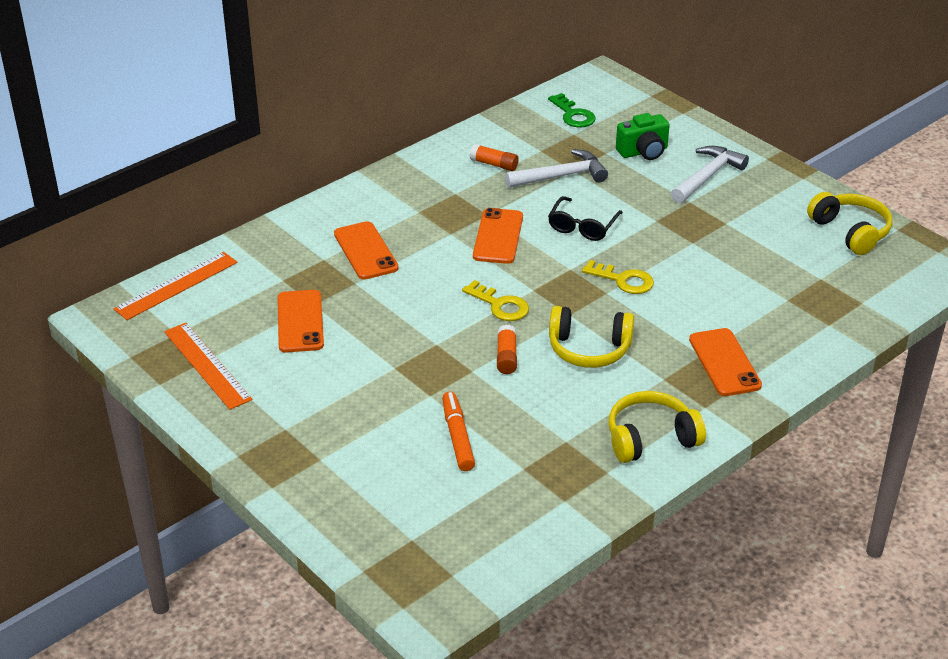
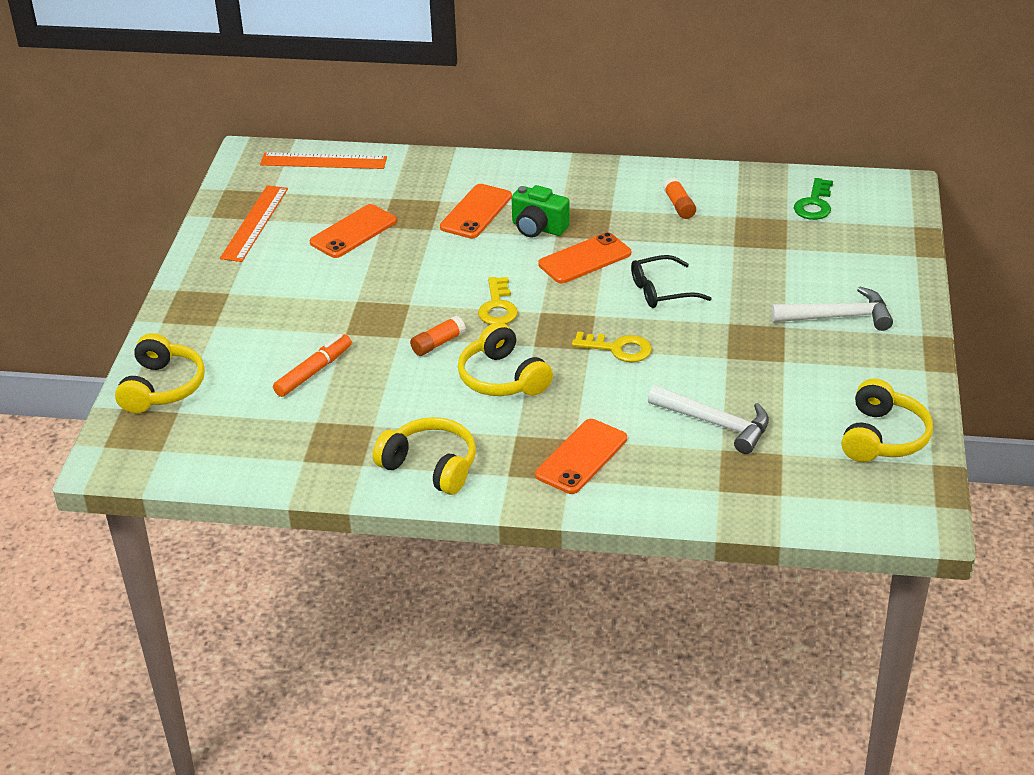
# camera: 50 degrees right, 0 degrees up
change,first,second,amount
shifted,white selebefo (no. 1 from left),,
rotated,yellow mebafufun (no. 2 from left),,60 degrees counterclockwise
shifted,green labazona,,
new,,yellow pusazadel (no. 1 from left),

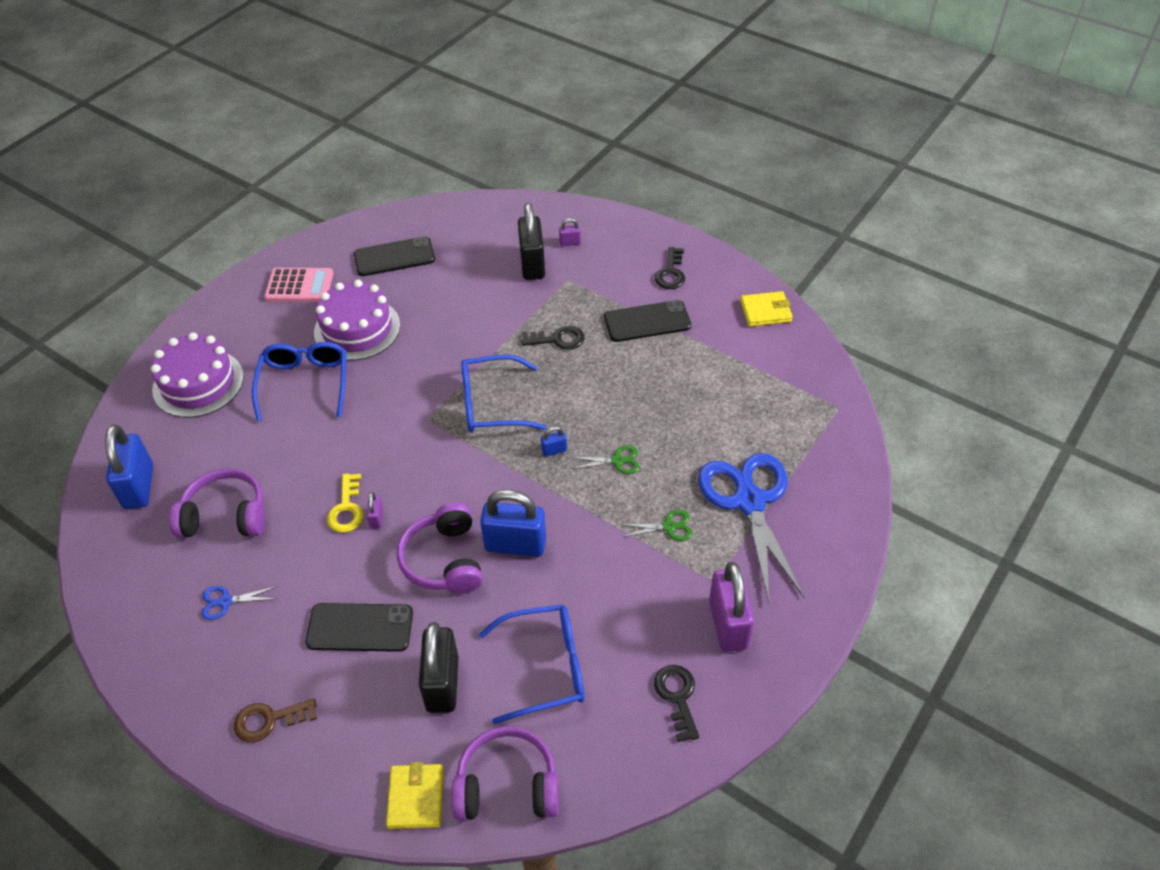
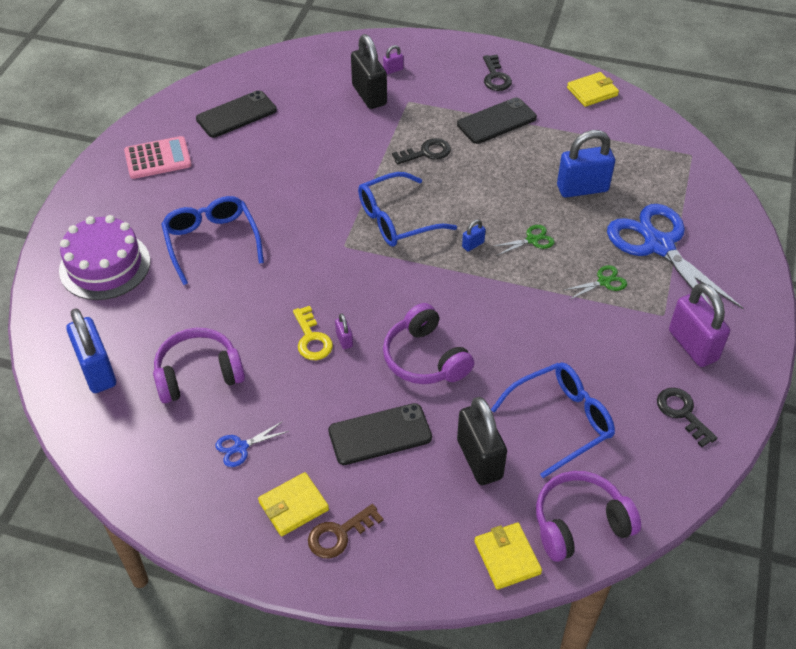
# camera: 20 degrees left, 0 degrees up
change,first,second,amount
gone,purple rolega (no. 2 from left),,
shifted,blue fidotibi (no. 2 from left in the first image),blue fidotibi (no. 3 from left),
new,,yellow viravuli (no. 1 from left),

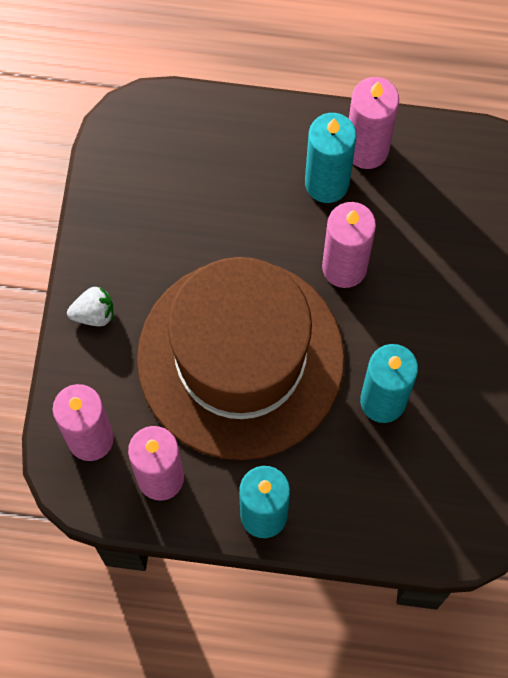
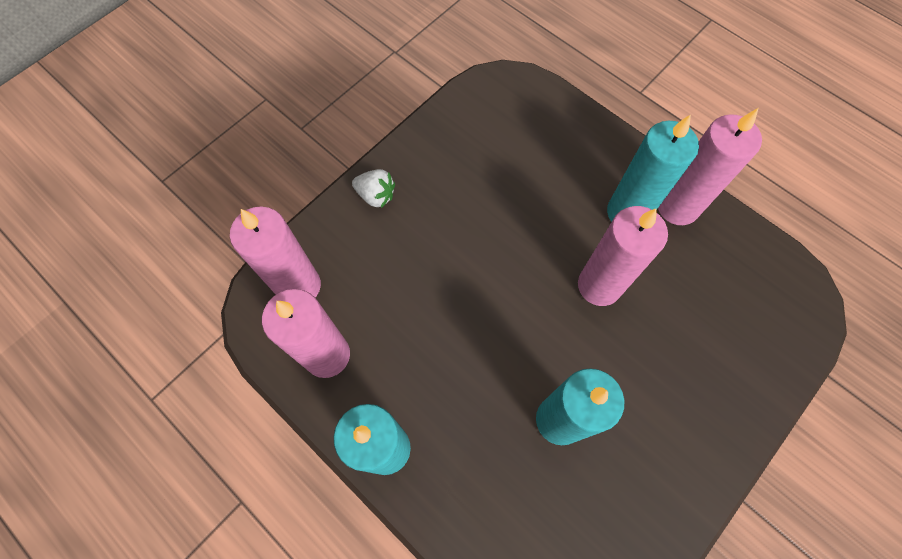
# camera: 35 degrees right, 5 degrees down
change,first,second,amount
gone,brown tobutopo,,

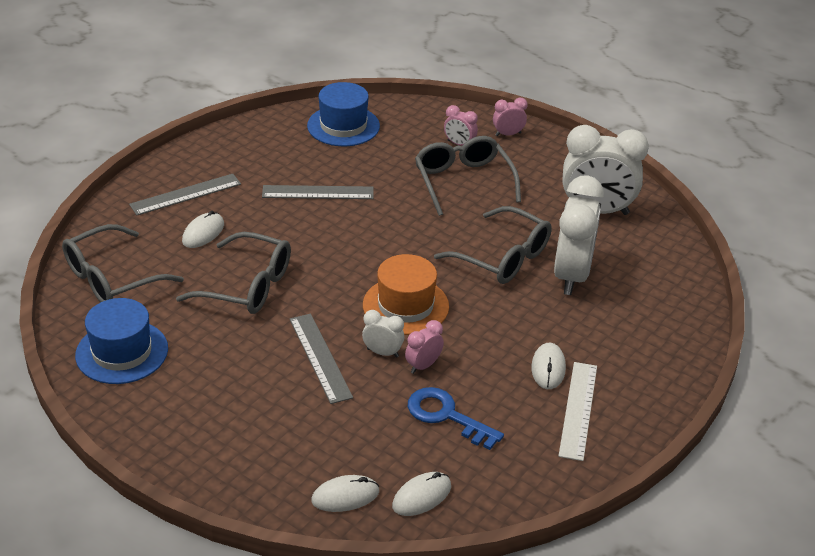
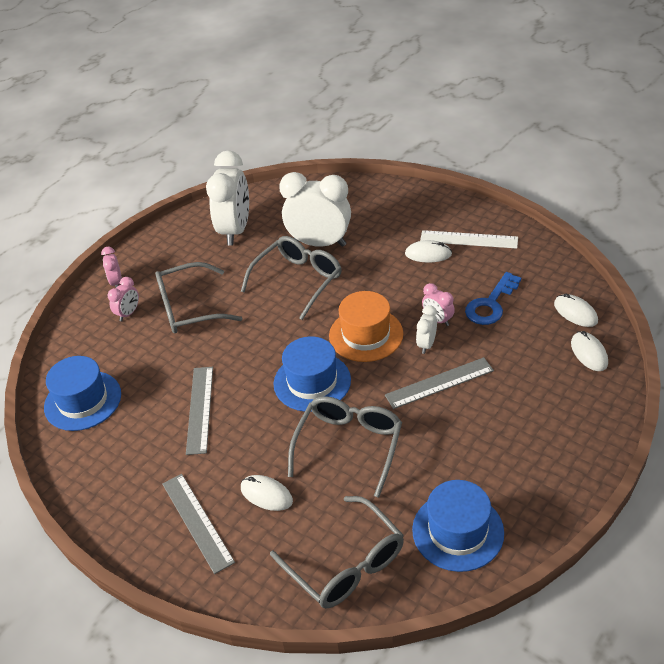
# camera: 85 degrees left, 5 degrees up
change,first,second,amount
new,,blue tobutopo (no. 2 from left),

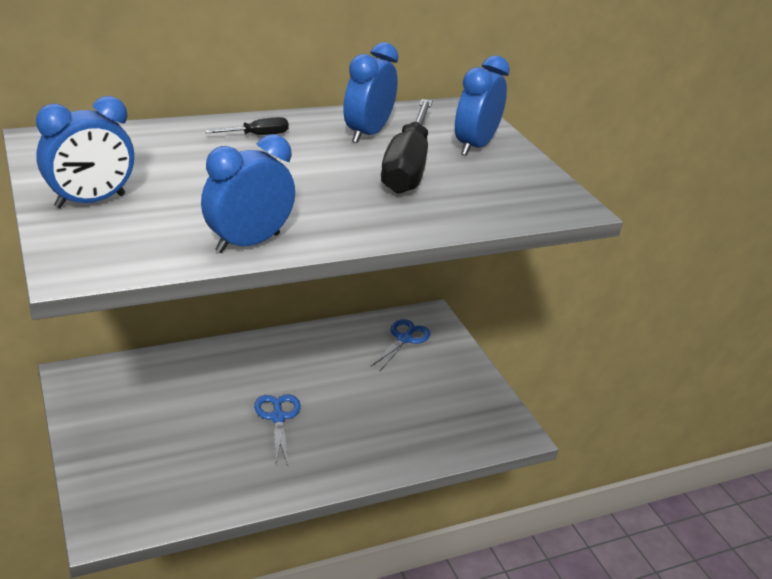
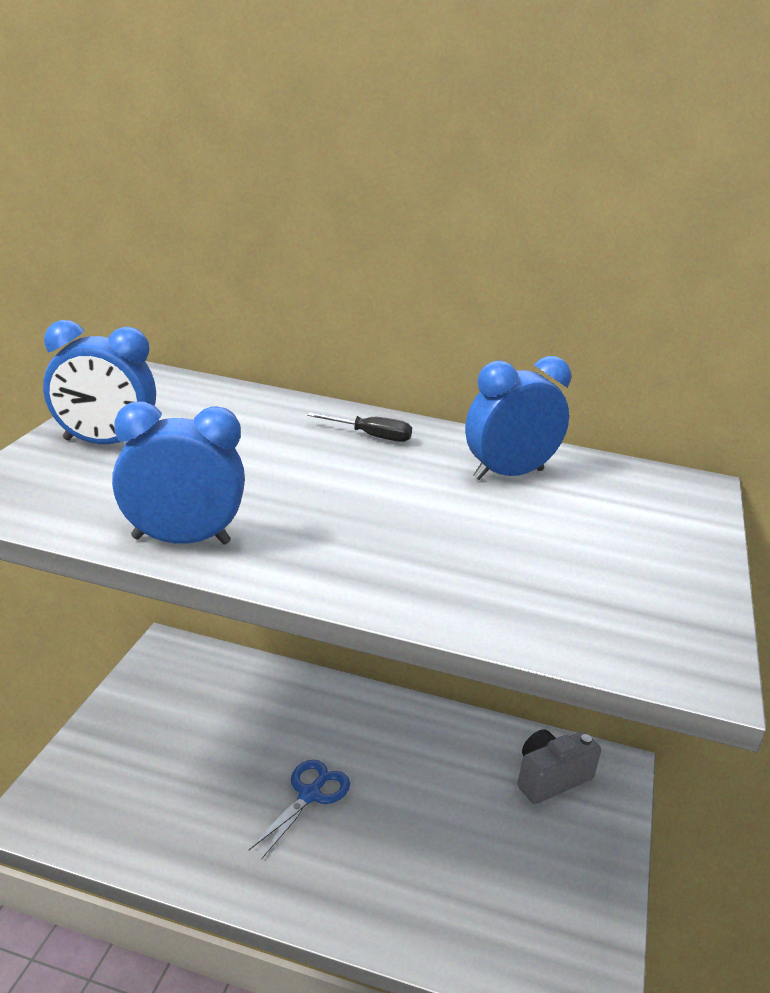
# camera: 40 degrees right, 5 degrees down
change,first,second,amount
swapped,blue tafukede (no. 2 from left),grey labazona,
gone,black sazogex (no. 2 from left),,
gone,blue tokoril (no. 4 from left),,

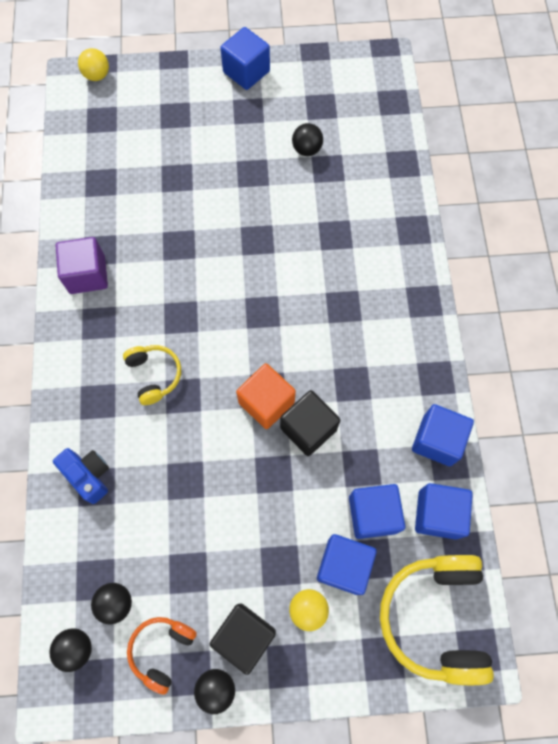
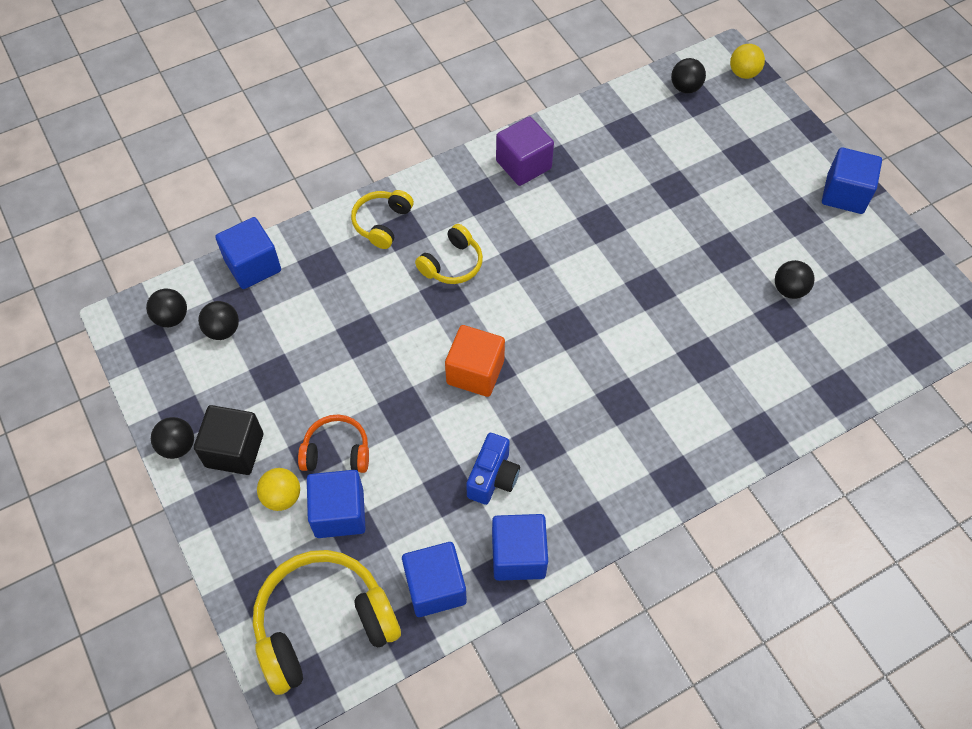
# camera: 65 degrees right, 10 degrees down
change,first,second,amount
shifted,blue labazona,,
shifted,orange pusazadel,,
gone,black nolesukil (no. 2 from left),,
shifted,blue nolesukil (no. 3 from left in the first image),blue nolesukil (no. 1 from left),
new,,yellow pusazadel (no. 2 from left),
new,,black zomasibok (no. 4 from left),

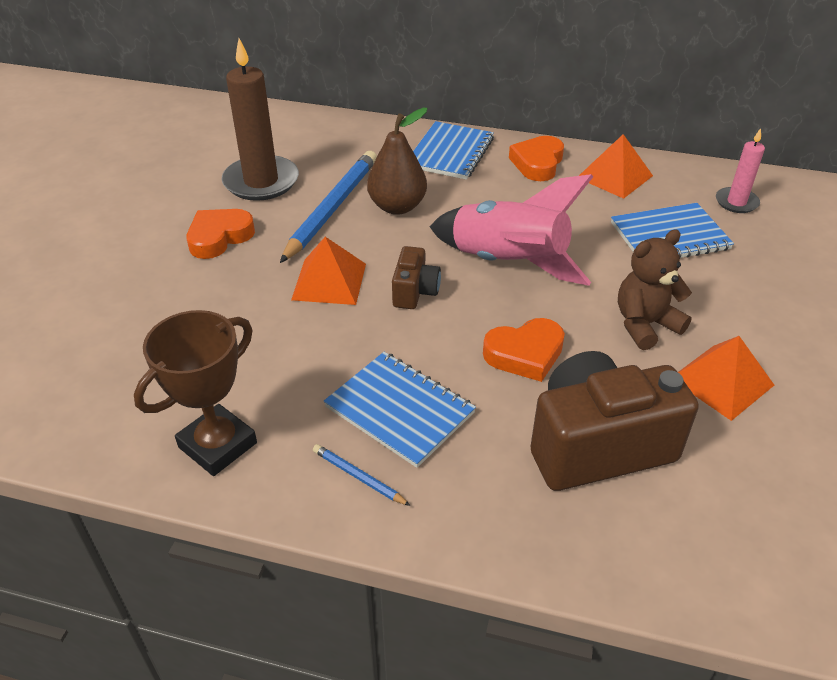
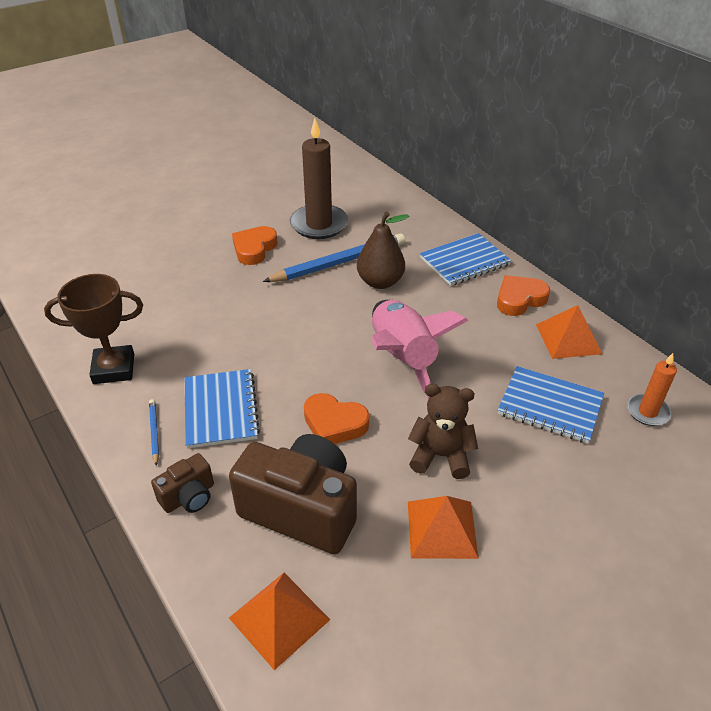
# camera: 40 degrees right, 0 degrees up
change,first,second,amount
rotated,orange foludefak (no. 1 from left),,60 degrees counterclockwise
shifted,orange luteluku (no. 1 from left),,
shifted,brown labazona (no. 1 from left),,
repainted,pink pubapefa,orange pubapefa,

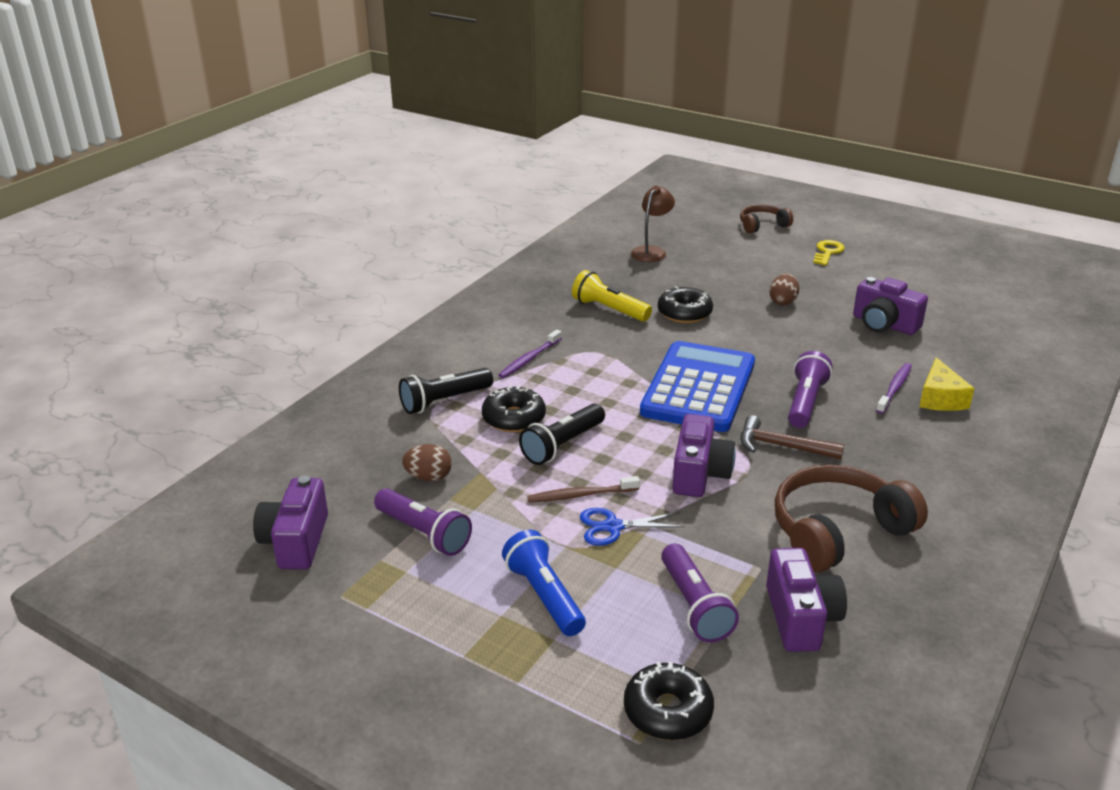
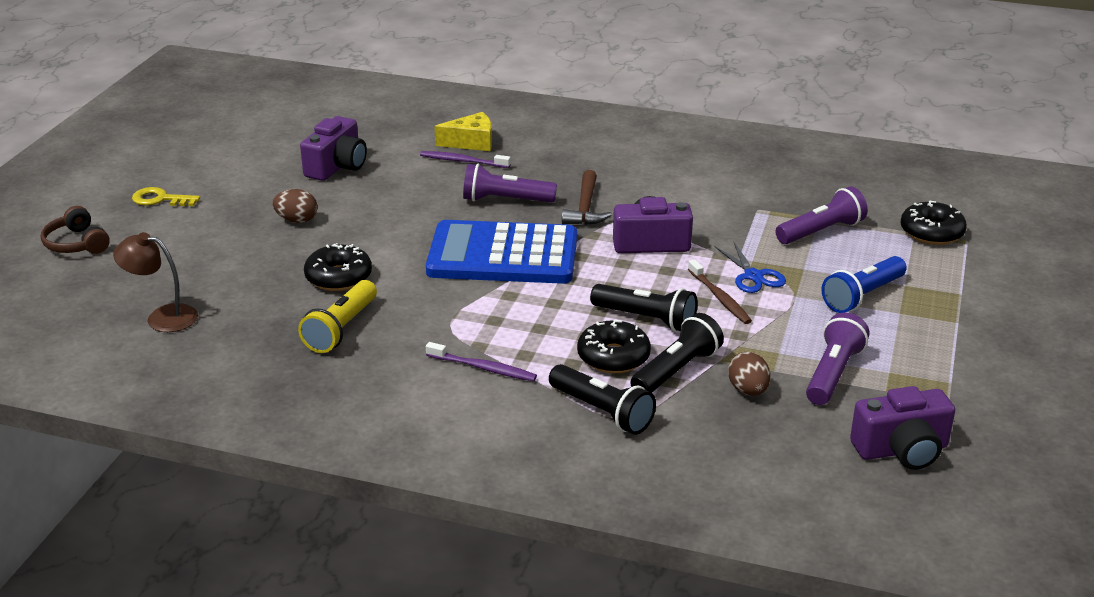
# camera: 105 degrees left, 0 degrees up
change,first,second,amount
gone,purple labazona (no. 3 from left),,
gone,brown pusazadel (no. 2 from left),,
new,,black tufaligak (no. 3 from left),

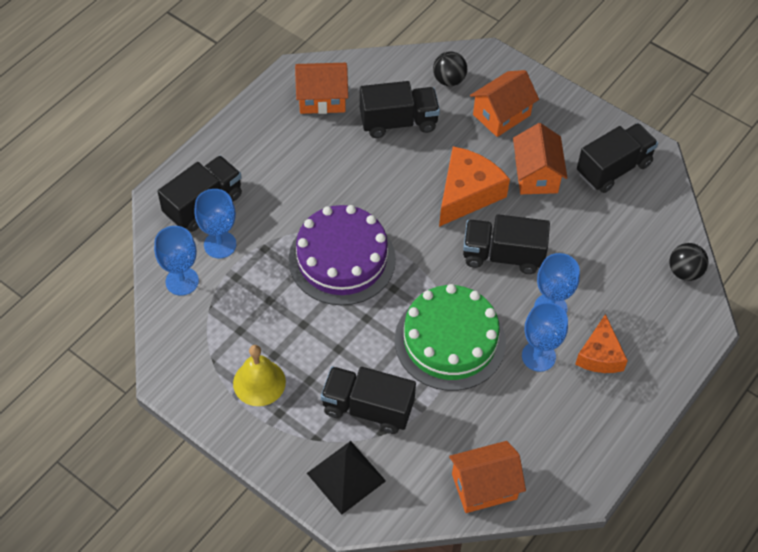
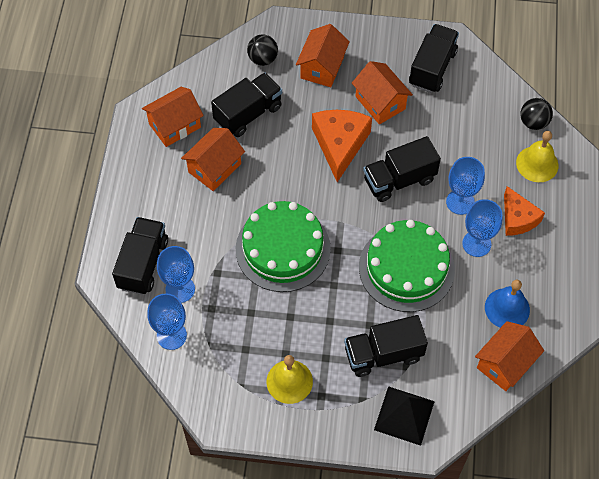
# camera: 30 degrees left, 5 degrees up
change,first,second,amount
repainted,purple rolega,green rolega (no. 1 from left),
new,,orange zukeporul (no. 2 from left),
new,,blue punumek,
new,,yellow punumek (no. 2 from left),

